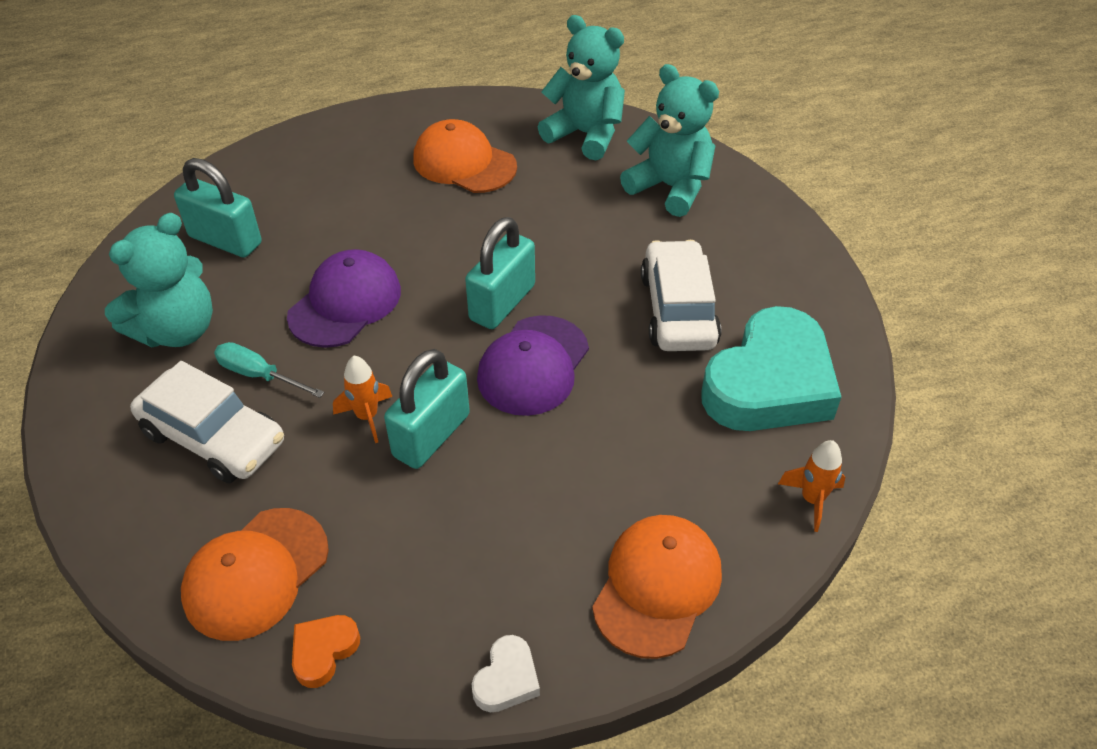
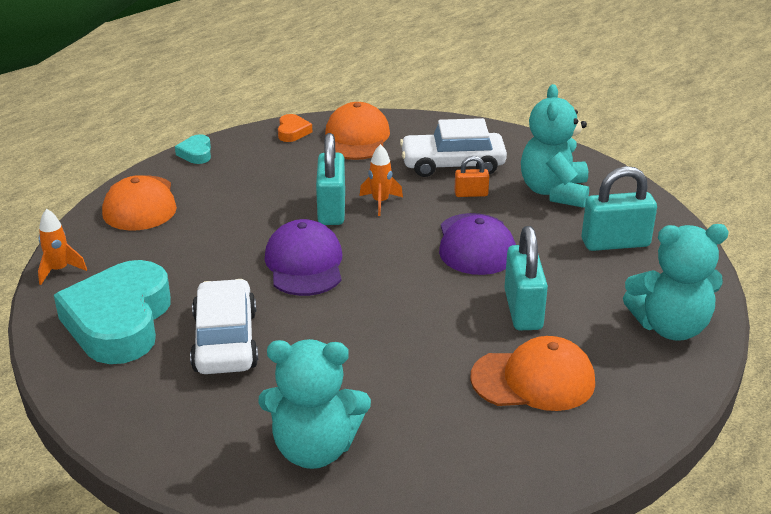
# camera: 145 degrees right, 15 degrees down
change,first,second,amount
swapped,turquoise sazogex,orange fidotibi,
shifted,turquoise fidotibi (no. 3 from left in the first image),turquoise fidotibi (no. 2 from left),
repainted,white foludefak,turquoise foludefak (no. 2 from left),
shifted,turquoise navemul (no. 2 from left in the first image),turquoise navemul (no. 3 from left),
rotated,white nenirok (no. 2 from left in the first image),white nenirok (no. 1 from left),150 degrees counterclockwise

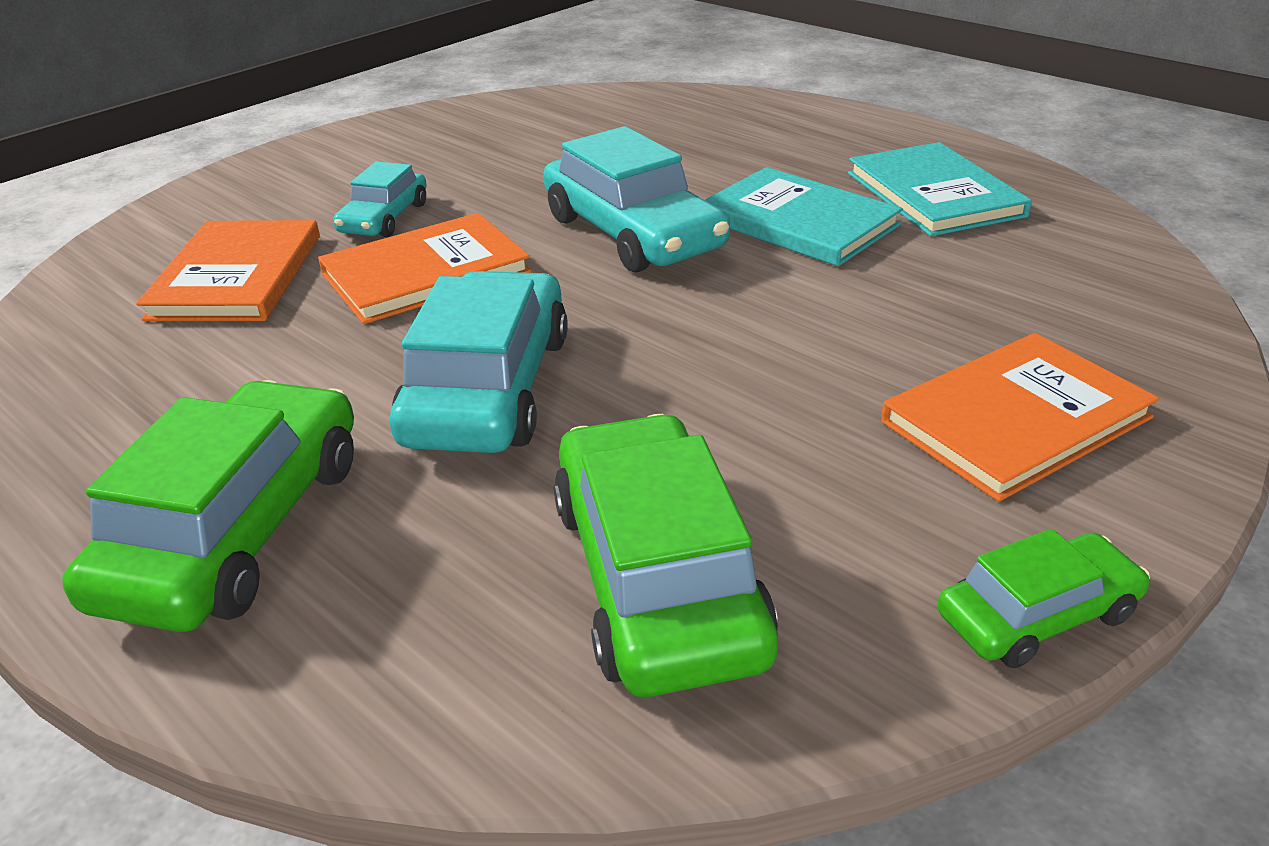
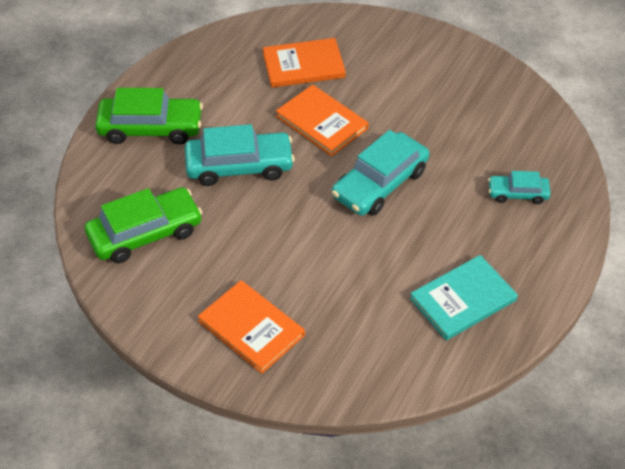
# camera: 75 degrees right, 15 degrees up
change,first,second,amount
shifted,turquoise nenirok (no. 1 from left in the first image),turquoise nenirok (no. 3 from left),
gone,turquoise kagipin (no. 1 from left),,
gone,green nenirok (no. 3 from left),,

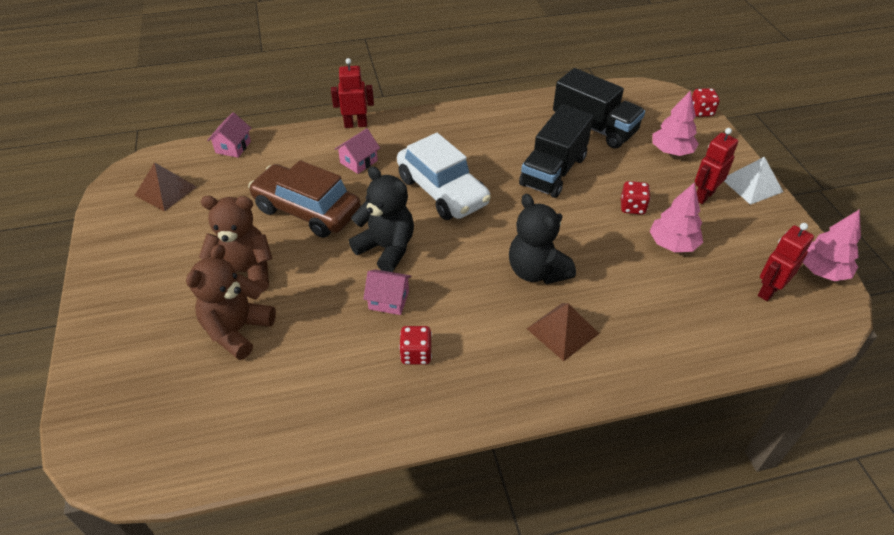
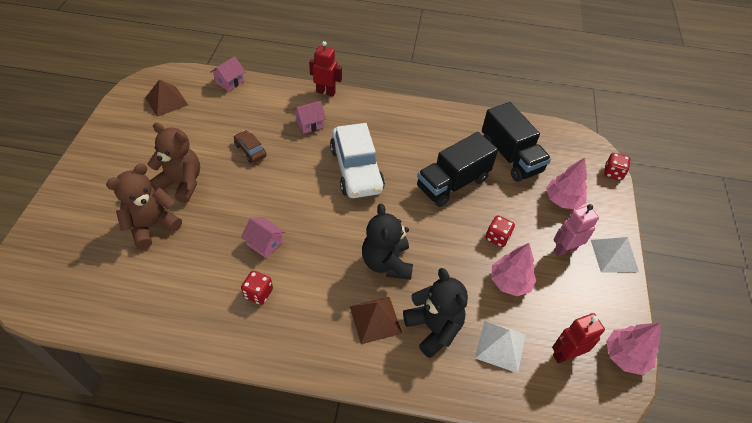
# camera: 20 degrees right, 5 degrees up
change,first,second,amount
scaled,brown nenirok,,x0.47
shifted,black navemul (no. 1 from left in the first image),black navemul (no. 2 from left),
repainted,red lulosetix (no. 2 from left),pink lulosetix,
new,,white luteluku (no. 1 from left),

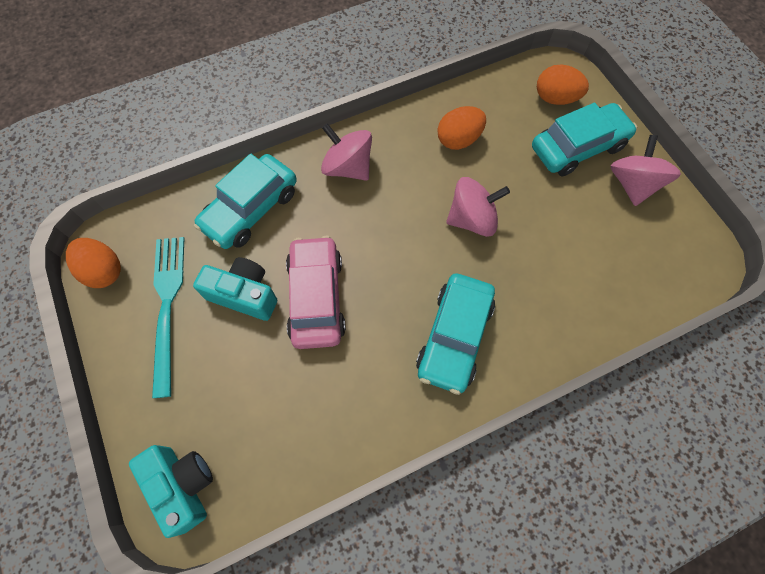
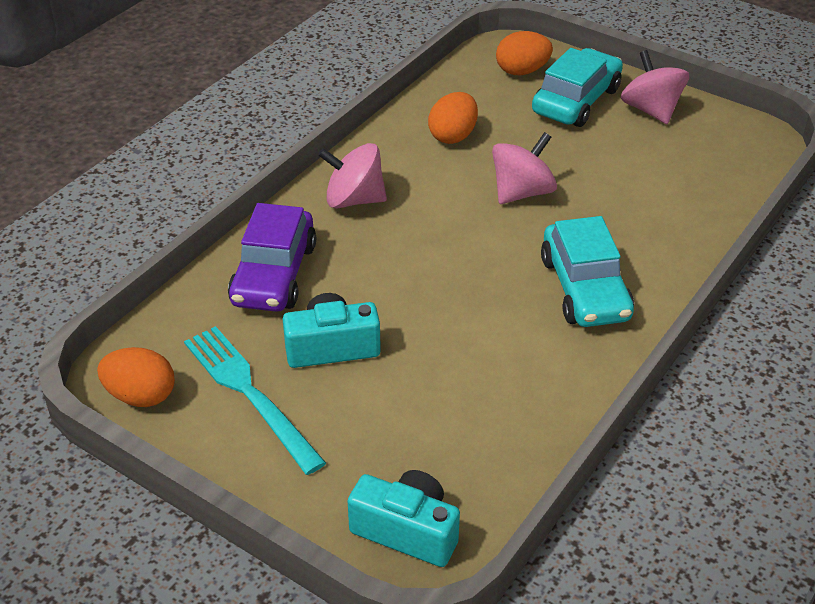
# camera: 30 degrees left, 25 degrees down
change,first,second,amount
repainted,turquoise nenirok (no. 1 from left),purple nenirok,
gone,pink nenirok,,

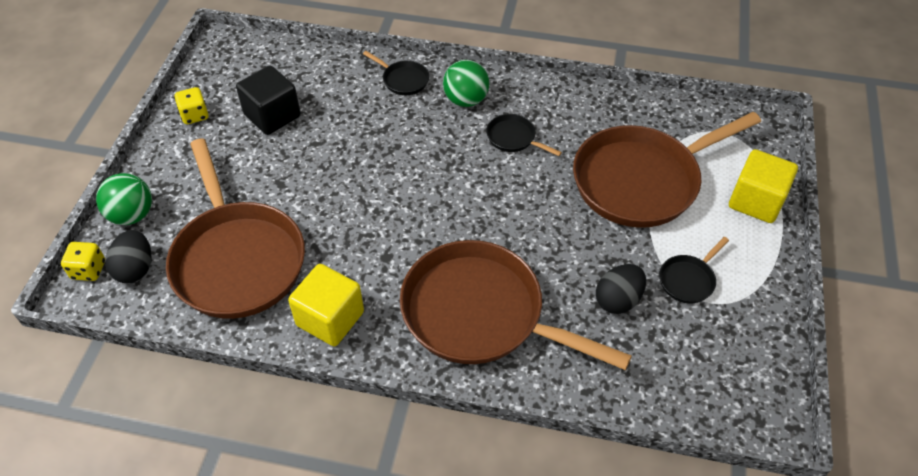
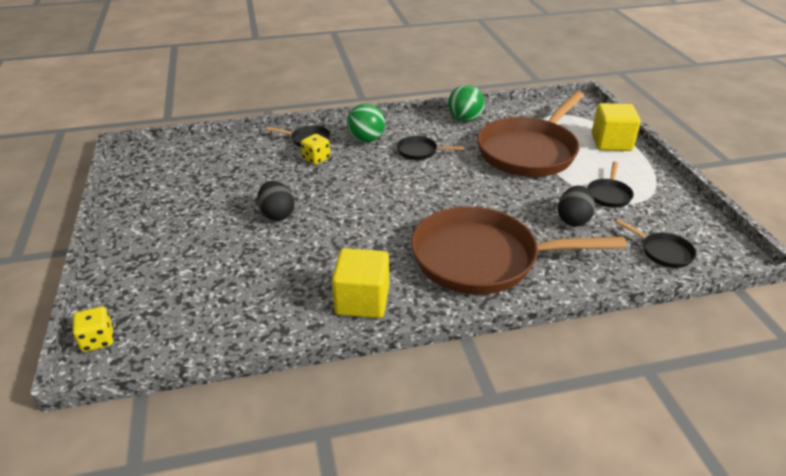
# camera: 25 degrees left, 15 degrees down
change,first,second,amount
shifted,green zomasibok (no. 1 from left in the first image),green zomasibok (no. 2 from left),
shifted,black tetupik (no. 1 from left),,
gone,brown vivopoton (no. 1 from left),,
shifted,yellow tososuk (no. 2 from left),,
gone,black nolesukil,,
new,,black vivopoton (no. 4 from left),

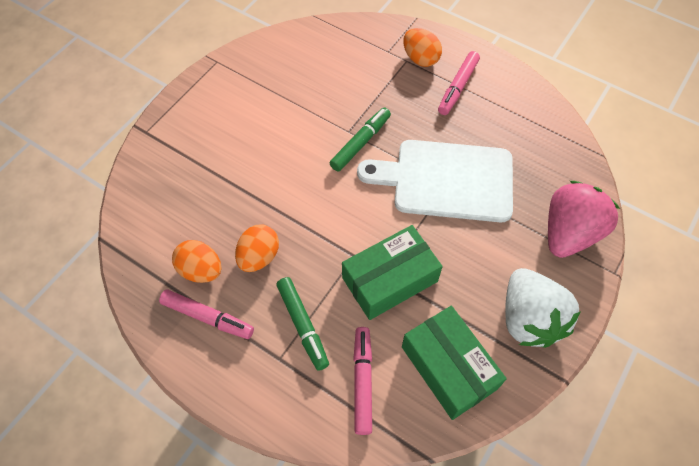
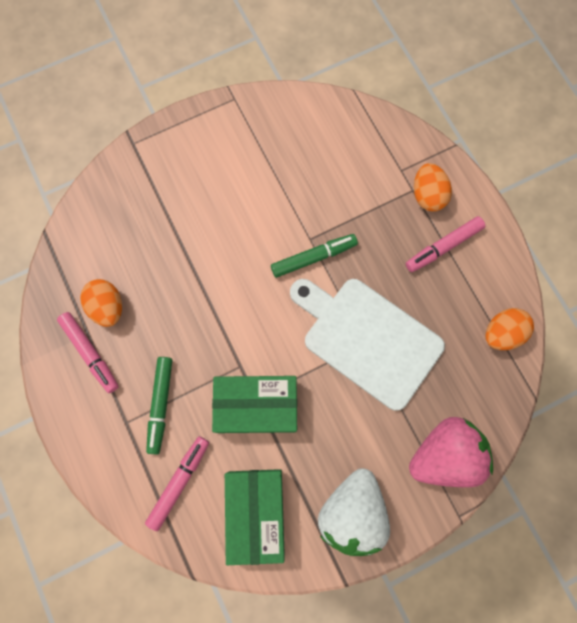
# camera: 30 degrees right, 15 degrees up
change,first,second,amount
shifted,orange tetupik (no. 2 from left in the first image),orange tetupik (no. 3 from left),

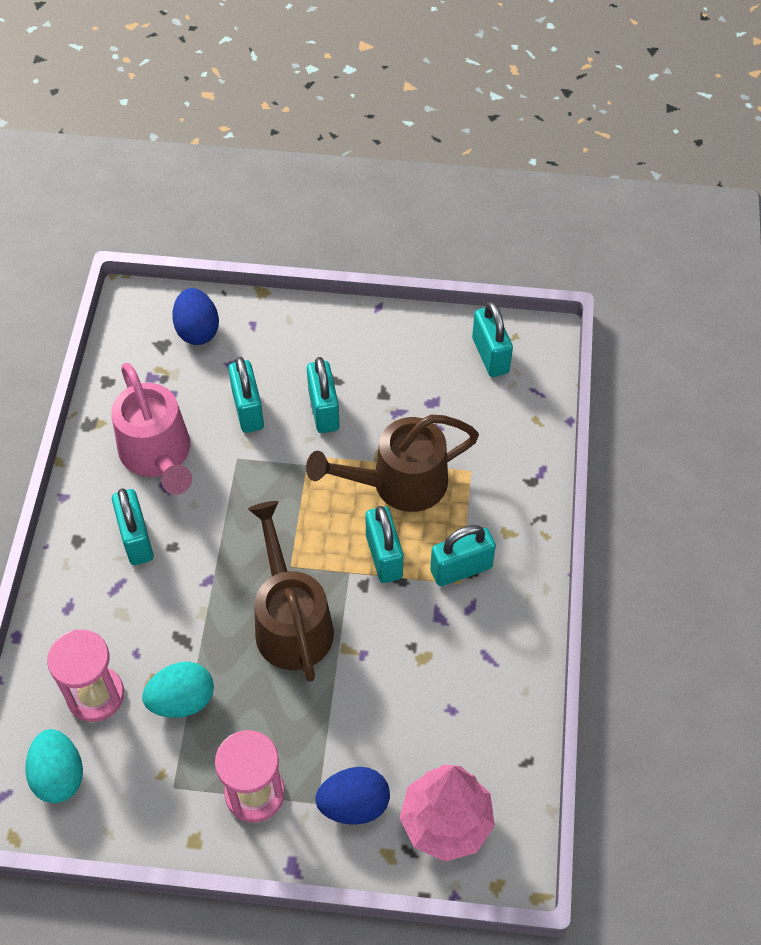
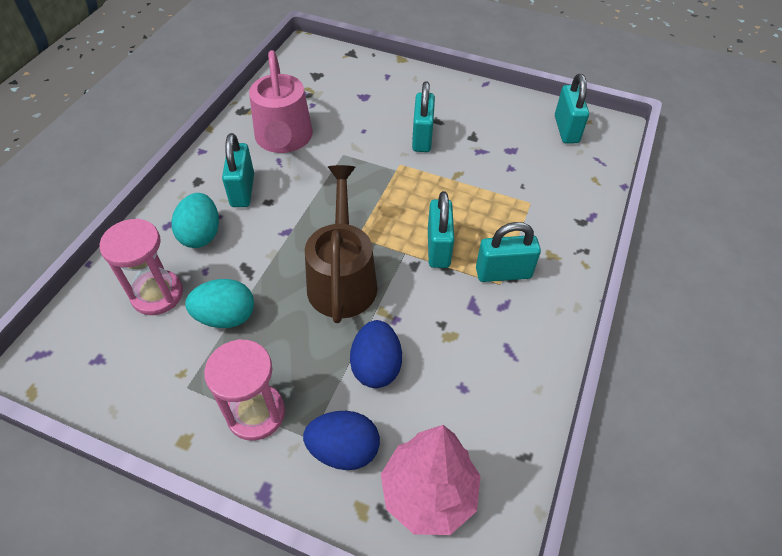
# camera: 15 degrees right, 5 degrees down
change,first,second,amount
shifted,turquoise tetupik (no. 1 from left),,
shifted,blue tetupik (no. 1 from left in the first image),blue tetupik (no. 2 from left),
gone,turquoise fidotibi (no. 2 from left),,
gone,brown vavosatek (no. 2 from left),,

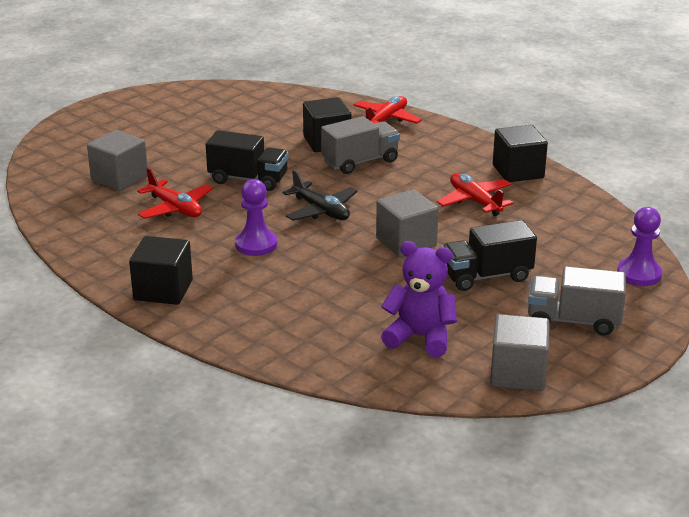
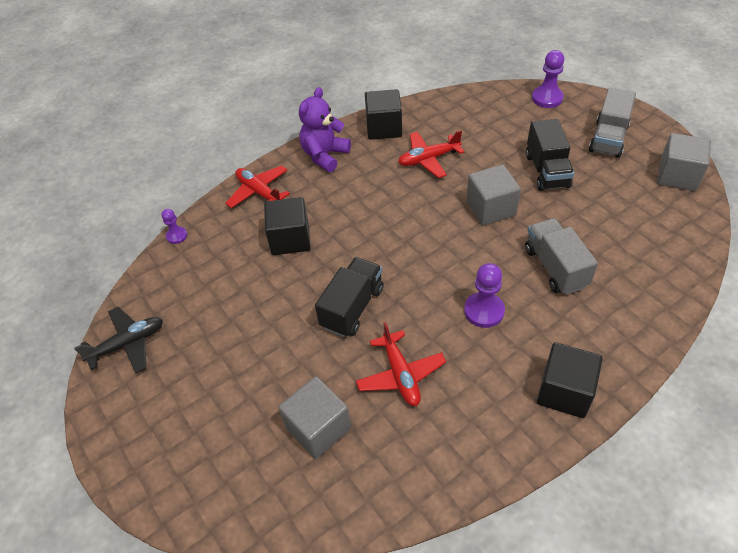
# camera: 75 degrees left, 20 degrees up
change,first,second,amount
rotated,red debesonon (no. 1 from left in the first image),red debesonon (no. 2 from left),105 degrees clockwise
shifted,black debesonon,,
shifted,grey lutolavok (no. 1 from left),,
shifted,purple navemul,,
new,,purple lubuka (no. 1 from left),

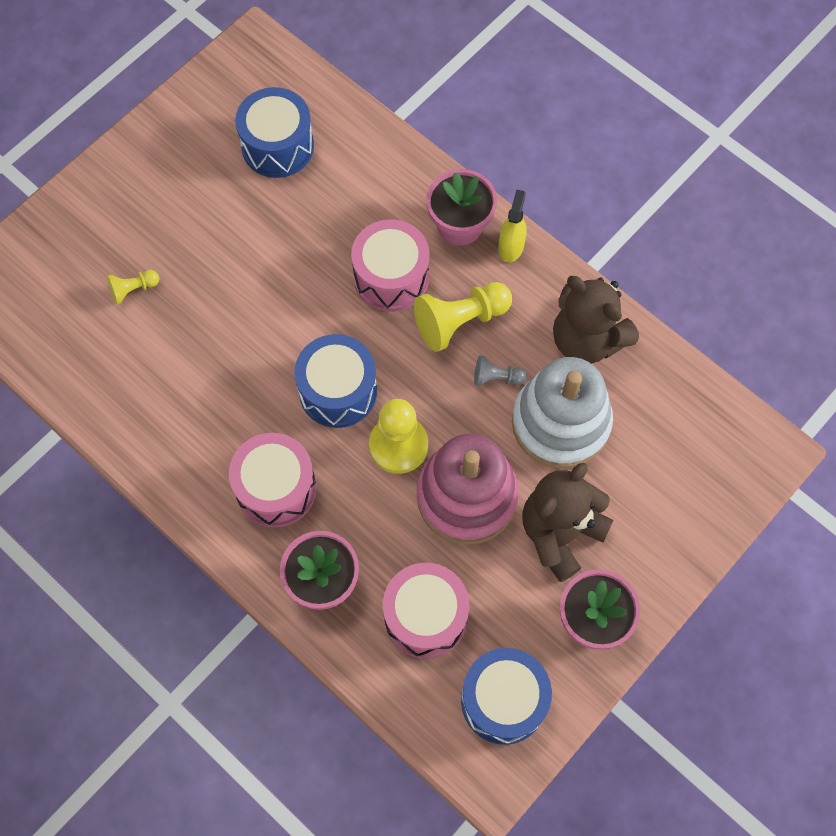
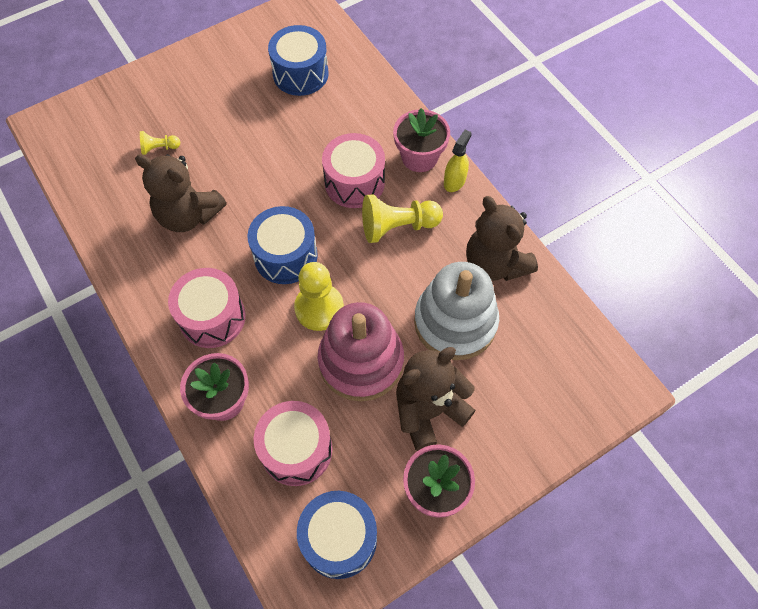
# camera: 15 degrees right, 5 degrees down
change,first,second,amount
gone,grey lubuka,,
new,,brown navemul (no. 1 from left),

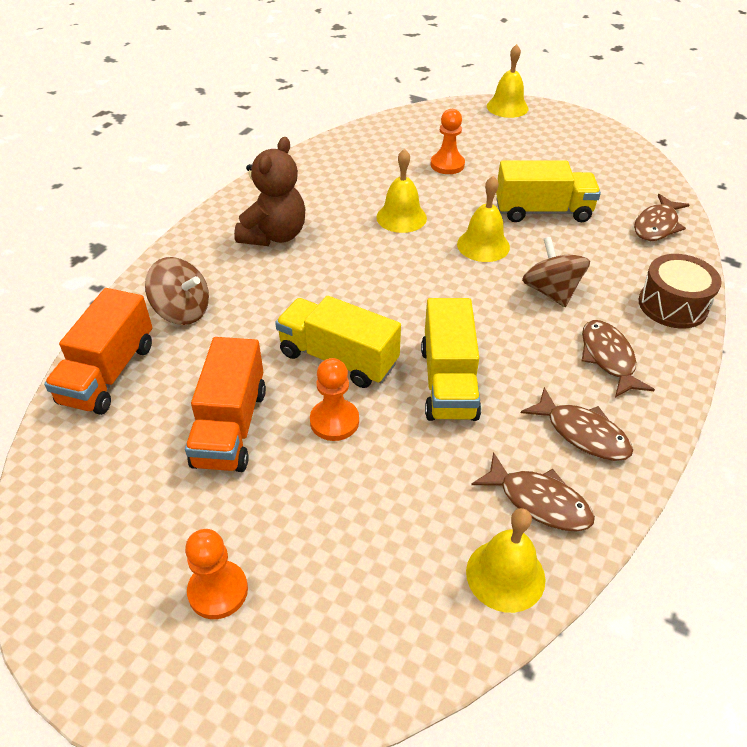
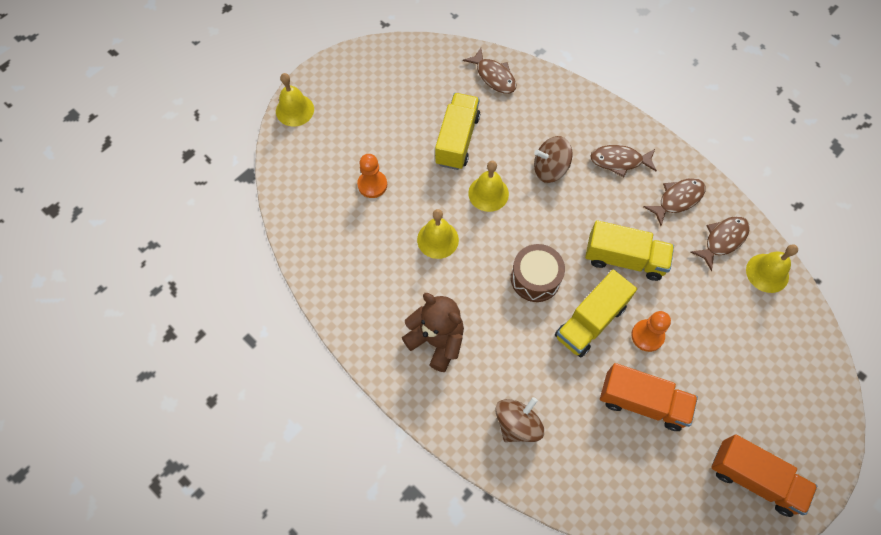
# camera: 75 degrees left, 20 degrees up
change,first,second,amount
shifted,orange lutolavok (no. 1 from left in the first image),orange lutolavok (no. 2 from left),
gone,orange lubuka (no. 1 from left),,
shifted,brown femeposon,,

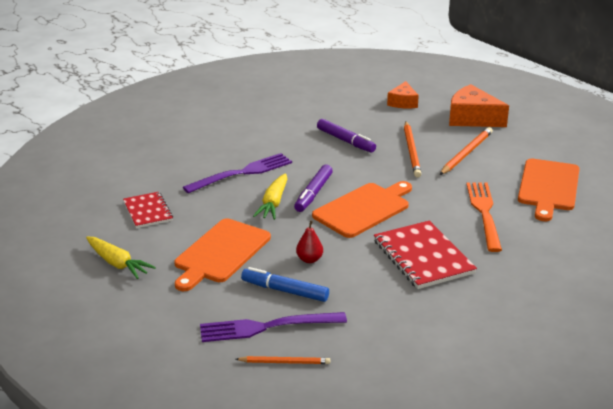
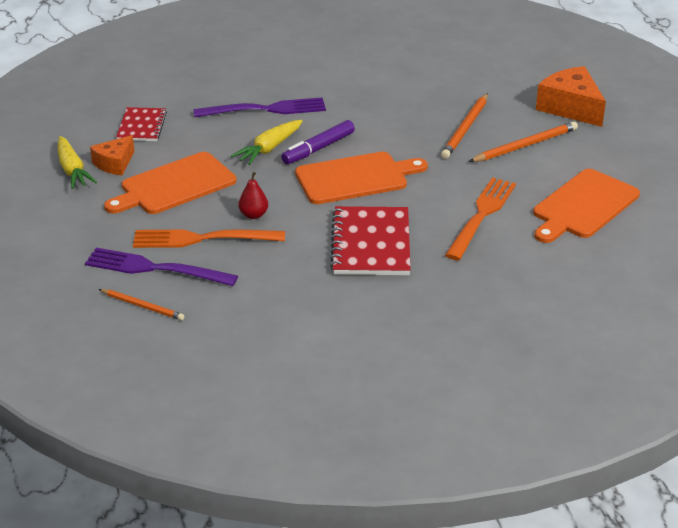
# camera: 25 degrees right, 5 degrees up
change,first,second,amount
swapped,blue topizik,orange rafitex (no. 1 from left),
gone,purple topizik (no. 2 from left),,
shifted,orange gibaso (no. 1 from left),,

